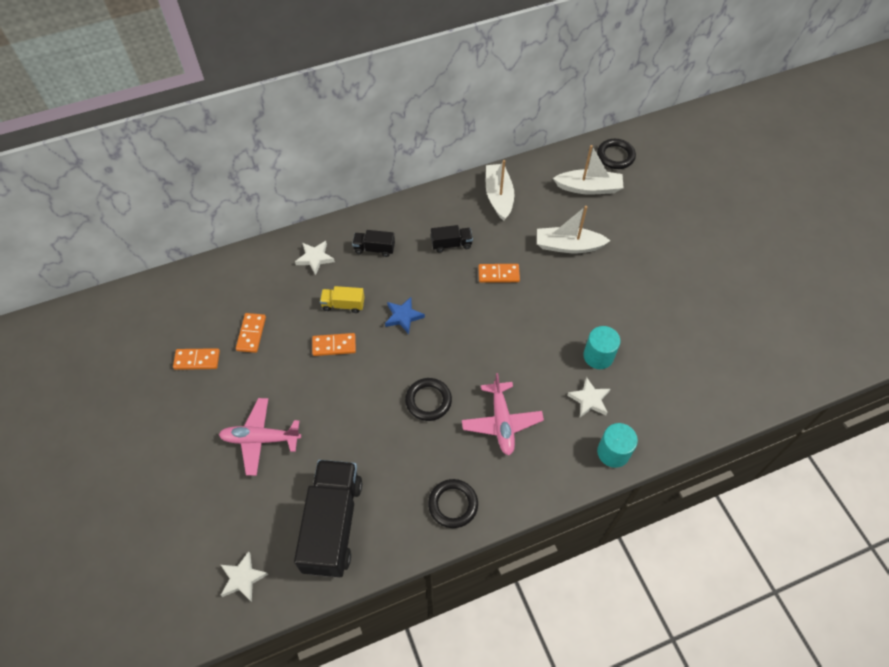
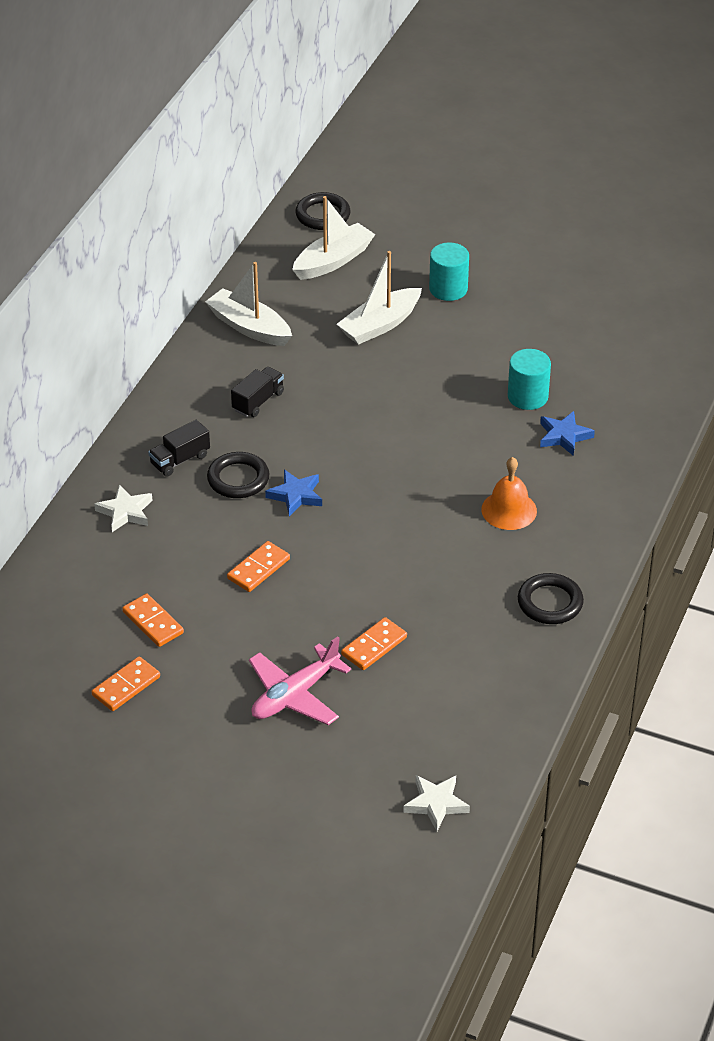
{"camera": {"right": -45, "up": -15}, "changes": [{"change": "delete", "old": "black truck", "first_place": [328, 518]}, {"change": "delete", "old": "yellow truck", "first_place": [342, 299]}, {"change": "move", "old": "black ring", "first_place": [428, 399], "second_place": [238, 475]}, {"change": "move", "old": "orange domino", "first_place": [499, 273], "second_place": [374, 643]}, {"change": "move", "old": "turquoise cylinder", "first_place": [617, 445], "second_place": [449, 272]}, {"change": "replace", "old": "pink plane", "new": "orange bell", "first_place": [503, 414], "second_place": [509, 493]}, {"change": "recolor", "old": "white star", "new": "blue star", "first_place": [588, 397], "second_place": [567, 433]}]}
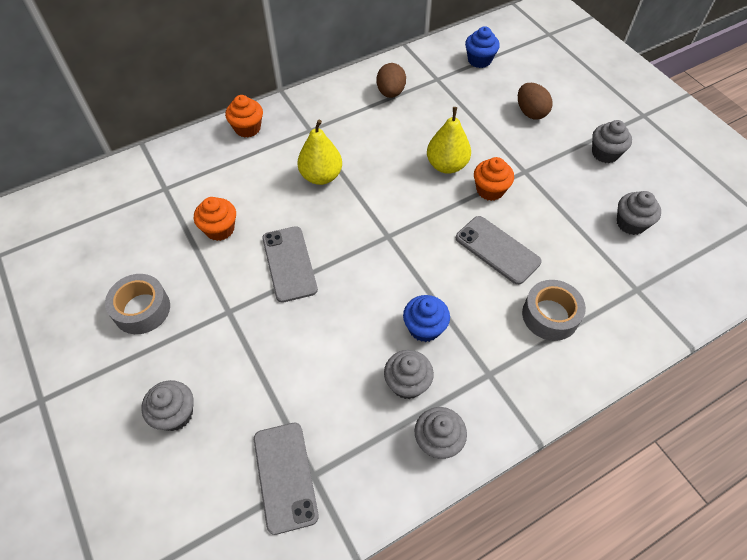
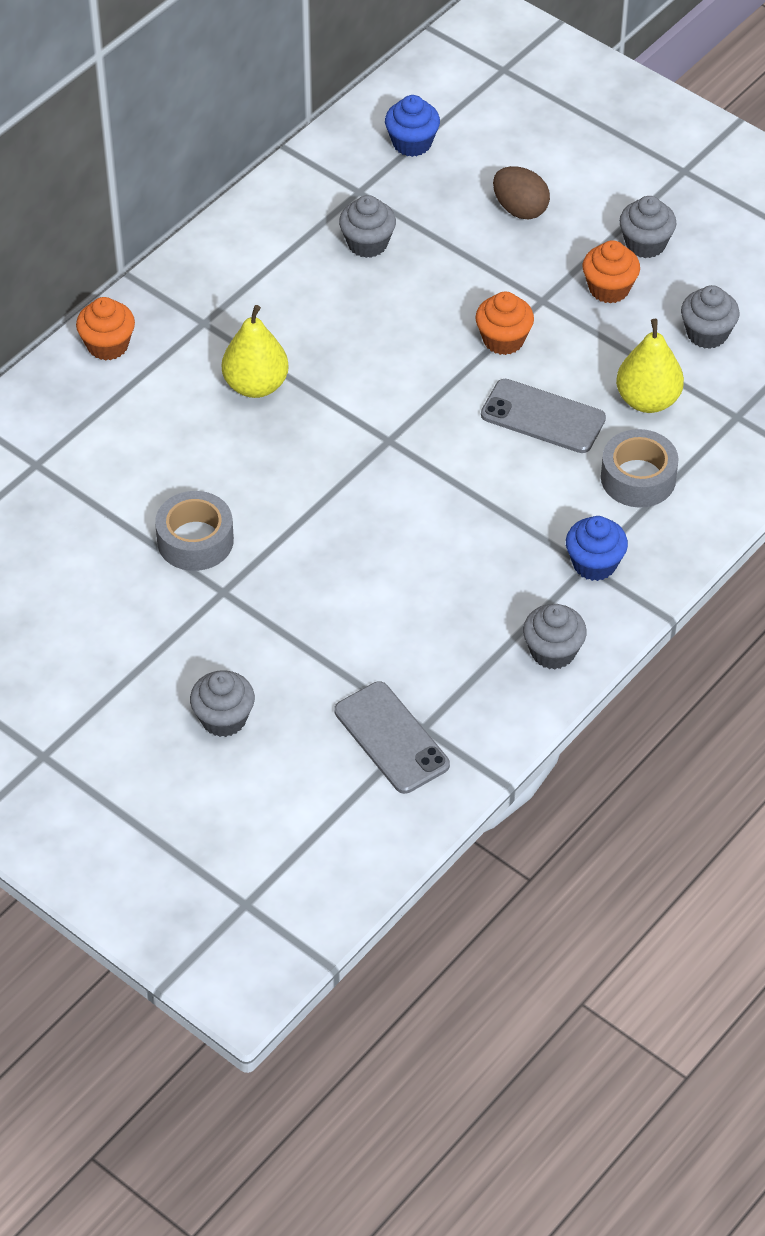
{"camera": {"right": -20, "up": -5}, "changes": [{"change": "delete", "old": "grey phone", "first_place": [290, 264]}, {"change": "delete", "old": "brown egg", "first_place": [391, 80]}, {"change": "move", "old": "grey tape", "first_place": [137, 304], "second_place": [194, 531]}, {"change": "move", "old": "orange cupcake", "first_place": [215, 219], "second_place": [611, 271]}, {"change": "move", "old": "grey cupcake", "first_place": [409, 374], "second_place": [367, 226]}, {"change": "move", "old": "blue cupcake", "first_place": [426, 318], "second_place": [597, 548]}, {"change": "move", "old": "yellow pear", "first_place": [449, 140], "second_place": [650, 366]}]}
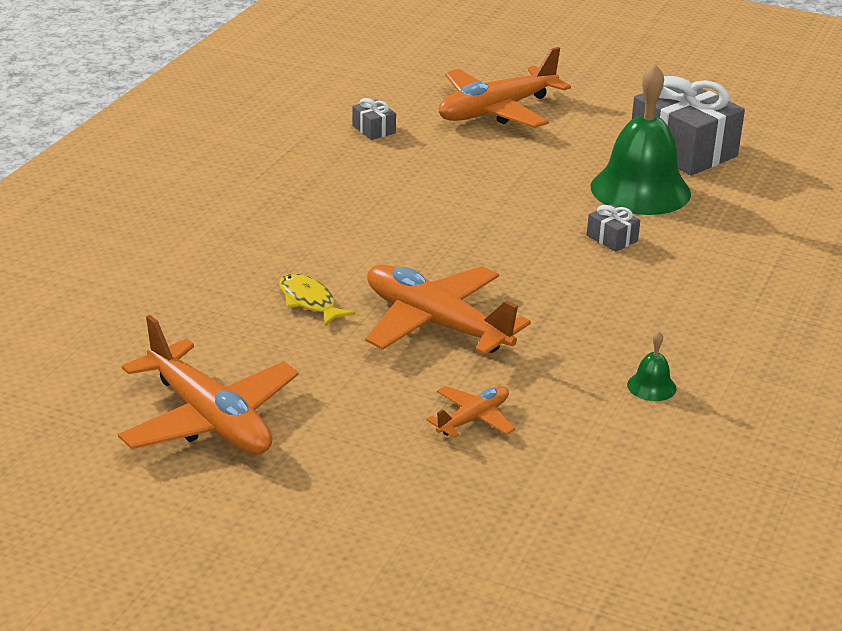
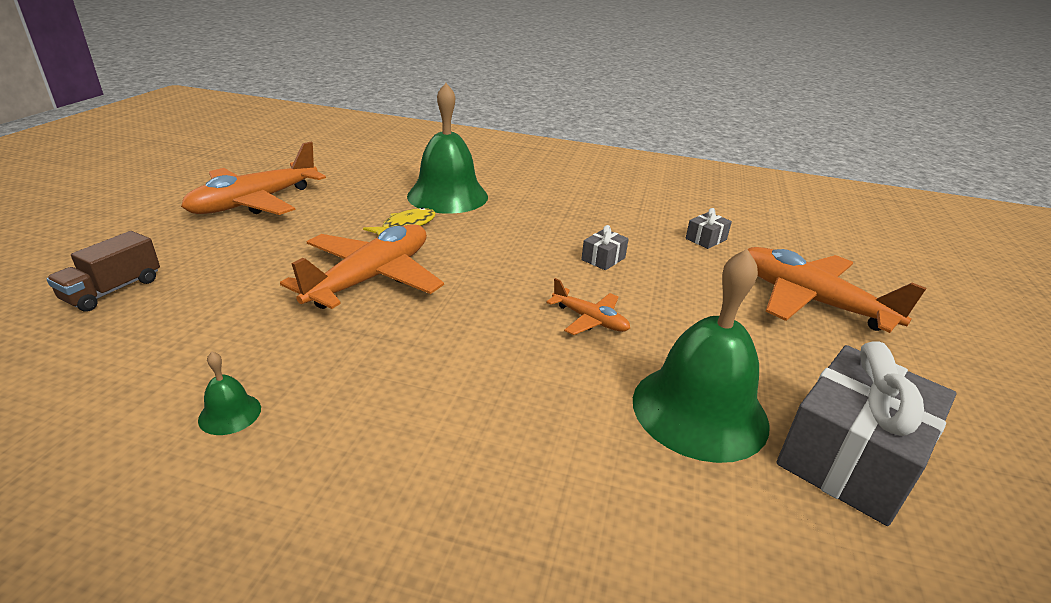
{"camera": {"right": 80, "up": 0}, "changes": [{"change": "insert", "new": "brown truck", "second_place": [103, 271]}, {"change": "insert", "new": "green bell", "second_place": [447, 148]}, {"change": "move", "old": "orange plane", "first_place": [470, 412], "second_place": [588, 306]}, {"change": "move", "old": "grey gift", "first_place": [613, 228], "second_place": [605, 247]}]}
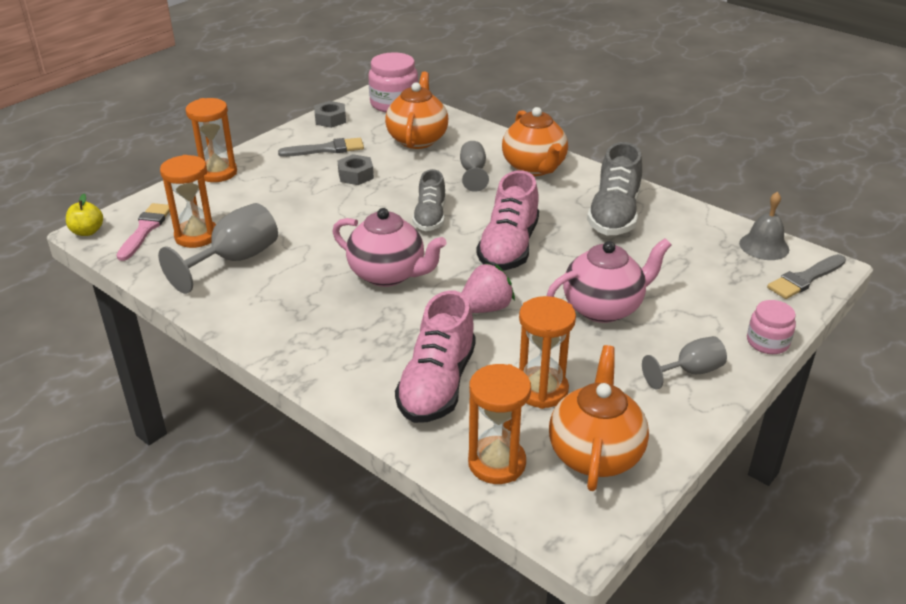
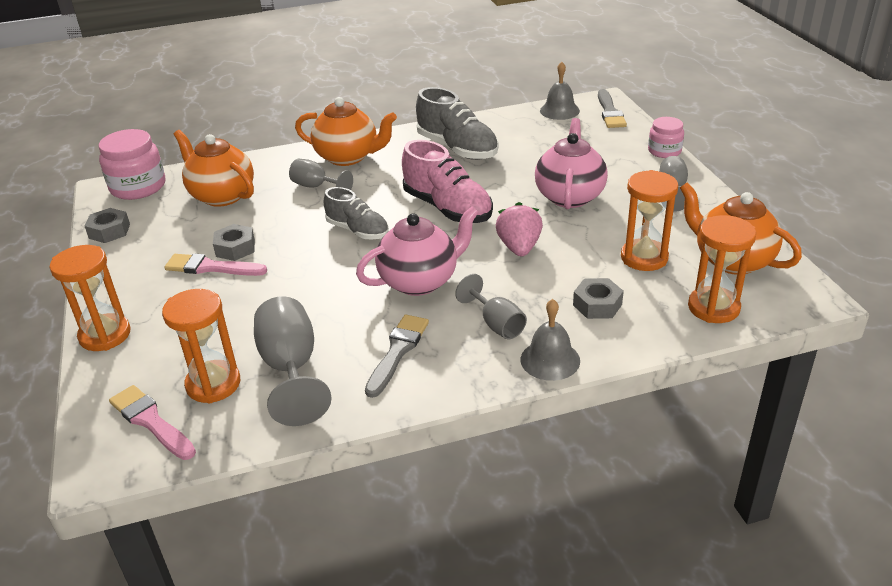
{"camera": {"right": -55, "up": 0}, "changes": [{"change": "delete", "old": "yellow apple", "first_place": [84, 215]}, {"change": "insert", "new": "pink brush", "second_place": [215, 265]}, {"change": "insert", "new": "grey goblet", "second_place": [491, 306]}, {"change": "insert", "new": "grey bell", "second_place": [550, 340]}, {"change": "move", "old": "grey brush", "first_place": [321, 147], "second_place": [397, 356]}, {"change": "replace", "old": "pink shoe", "new": "grey nut", "first_place": [435, 357], "second_place": [598, 298]}]}
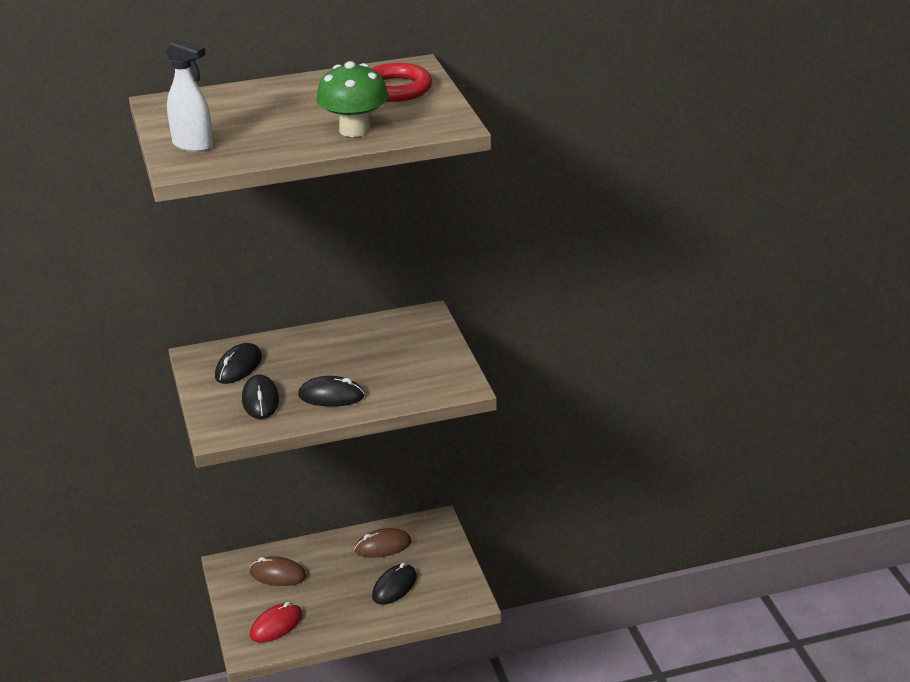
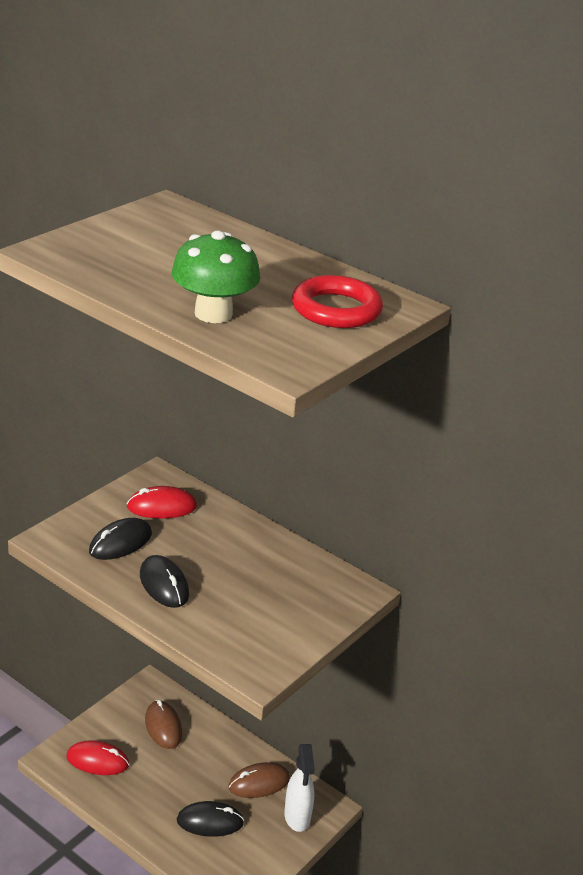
{"camera": {"right": 50, "up": 0}, "changes": [{"change": "move", "old": "white spray bottle", "first_place": [189, 95], "second_place": [299, 788]}, {"change": "recolor", "old": "black mouse", "new": "red mouse", "first_place": [238, 363], "second_place": [162, 502]}, {"change": "rotate", "old": "brown mouse", "first_place": [383, 543], "second_place": [259, 780], "degrees": -60}]}
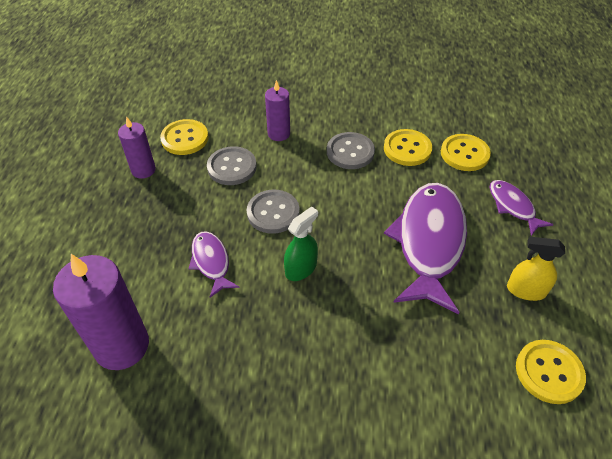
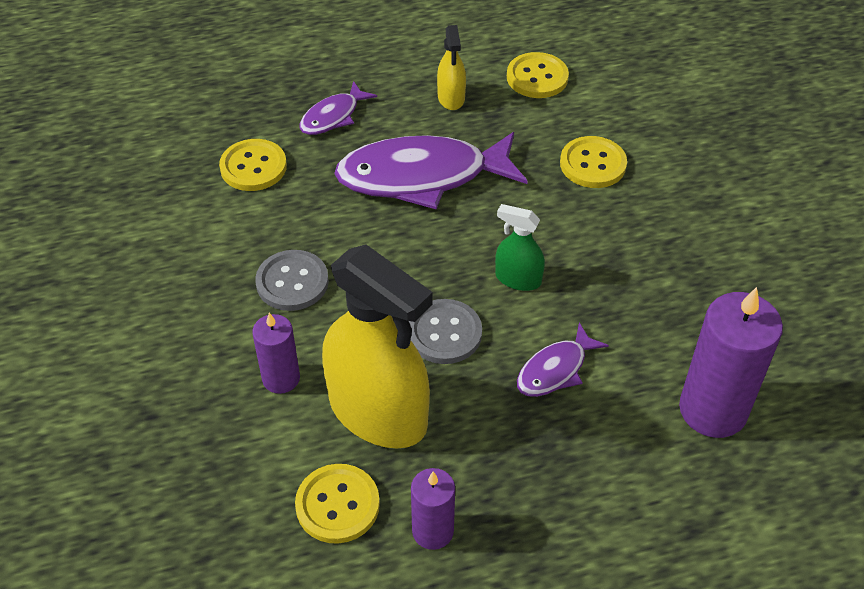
{"camera": {"right": -110, "up": 0}, "changes": [{"change": "move", "old": "yellow button", "first_place": [408, 147], "second_place": [593, 162]}, {"change": "replace", "old": "grey button", "new": "yellow spray bottle", "first_place": [232, 165], "second_place": [377, 346]}]}
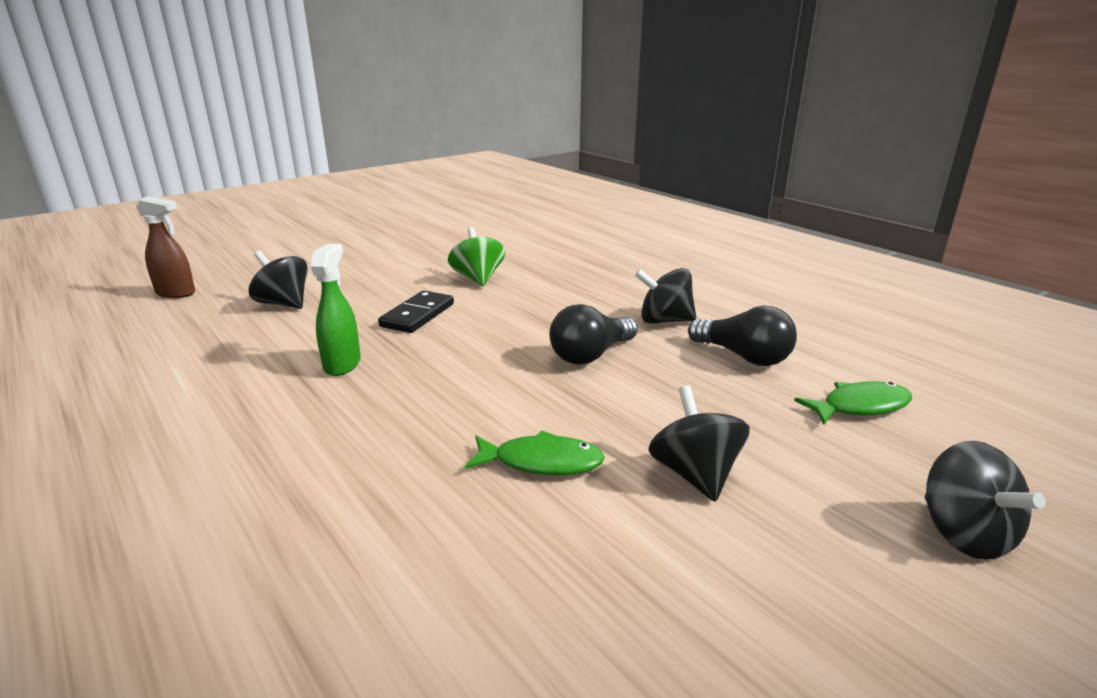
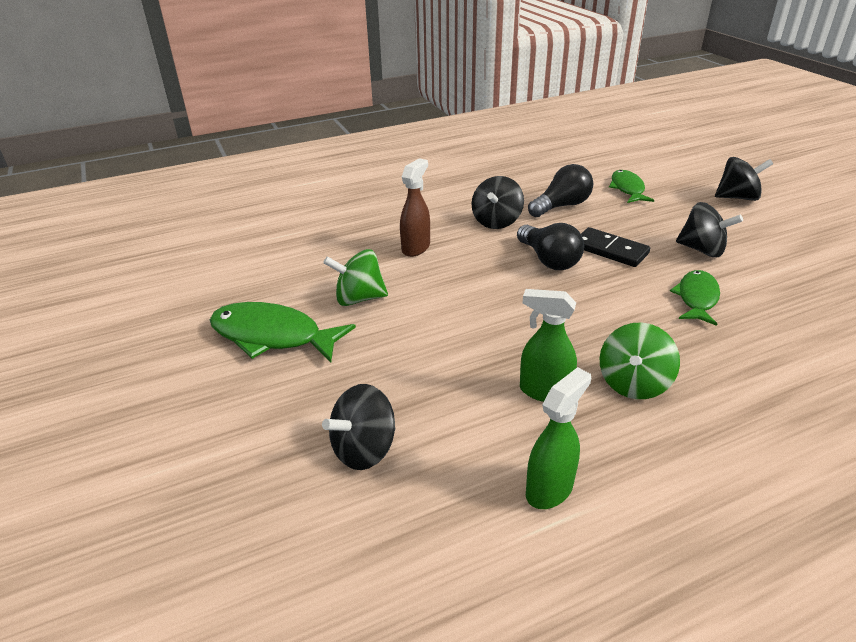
{"camera": {"right": -75, "up": 10}, "changes": [{"change": "insert", "new": "green fish", "second_place": [283, 332]}, {"change": "insert", "new": "green spray bottle", "second_place": [558, 438]}, {"change": "insert", "new": "green spinning top", "second_place": [640, 360]}, {"change": "move", "old": "brown spray bottle", "first_place": [165, 247], "second_place": [415, 207]}, {"change": "move", "old": "black domino", "first_place": [416, 312], "second_place": [615, 247]}, {"change": "rotate", "old": "black spinning top", "first_place": [699, 443], "second_place": [709, 229], "degrees": -150}]}
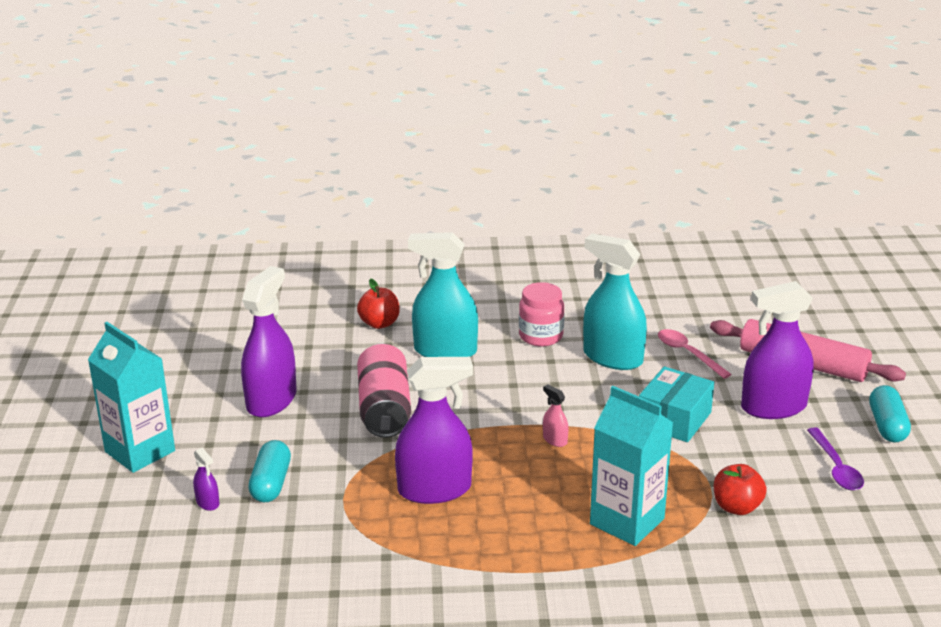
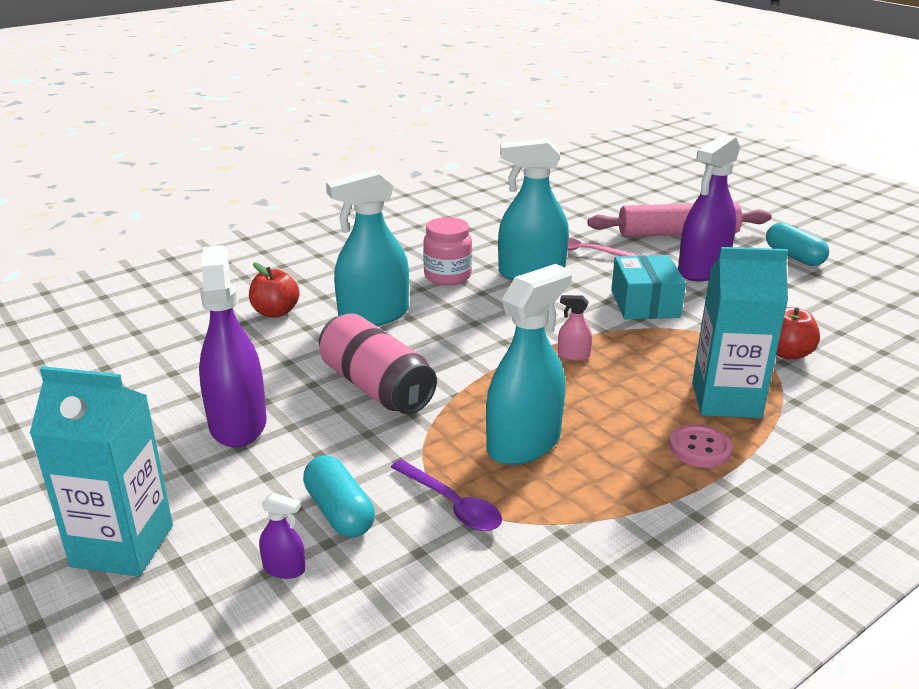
{"camera": {"right": -35, "up": 0}, "changes": [{"change": "insert", "new": "pink button", "second_place": [701, 446]}, {"change": "move", "old": "purple spoon", "first_place": [835, 458], "second_place": [446, 495]}, {"change": "recolor", "old": "purple spray bottle", "new": "turquoise spray bottle", "first_place": [434, 430], "second_place": [529, 364]}]}
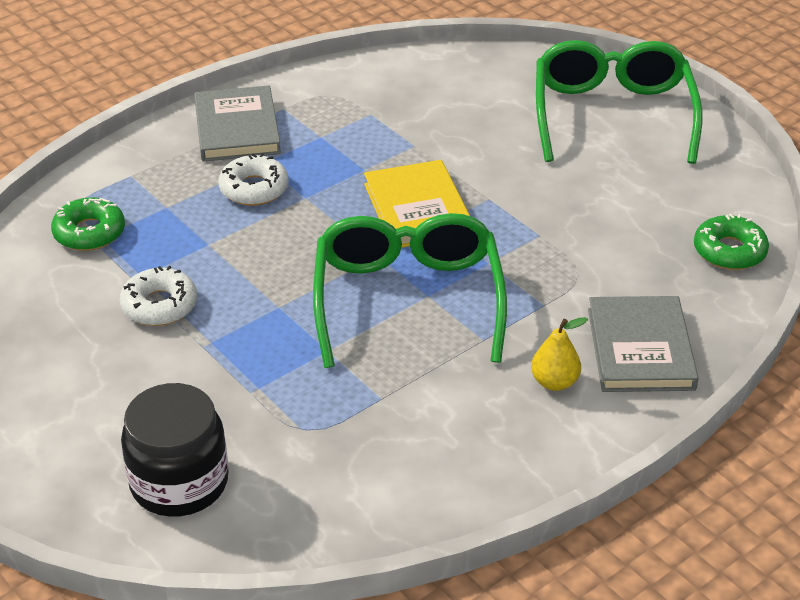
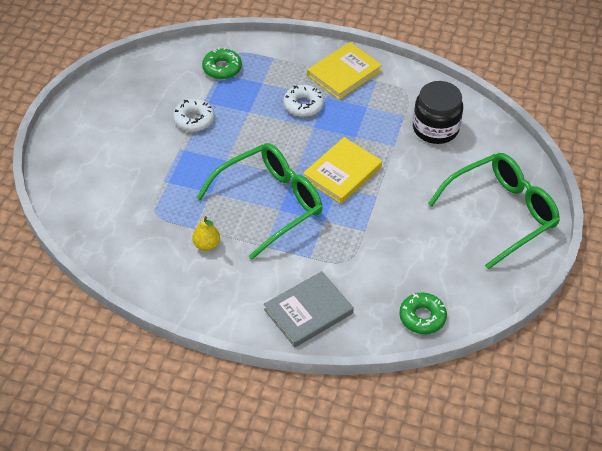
{"camera": {"right": 55, "up": 10}, "changes": [{"change": "move", "old": "black jar", "first_place": [174, 450], "second_place": [438, 112]}, {"change": "move", "old": "yellow pear", "first_place": [559, 354], "second_place": [206, 233]}, {"change": "recolor", "old": "grey book", "new": "yellow book", "first_place": [237, 123], "second_place": [344, 71]}]}
